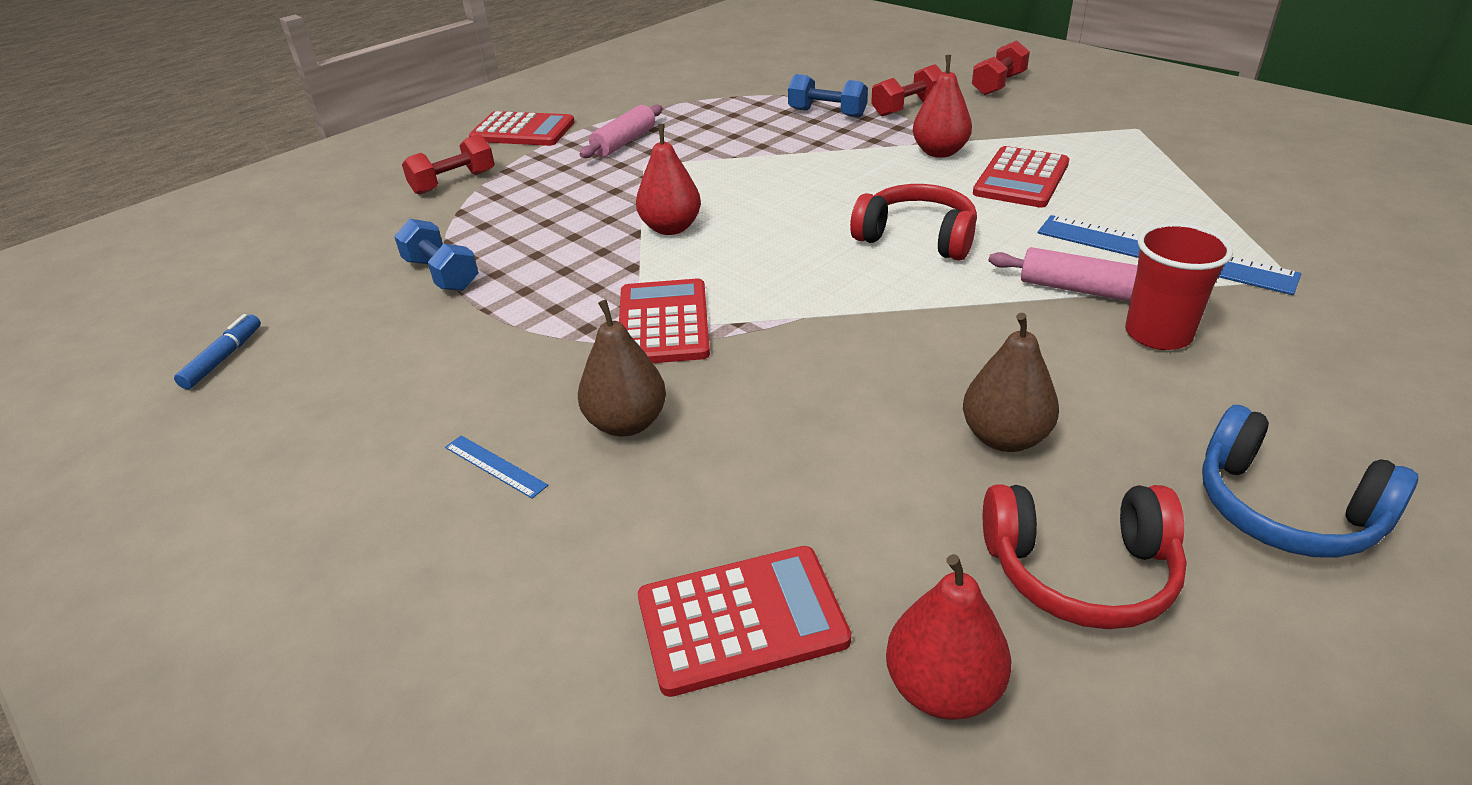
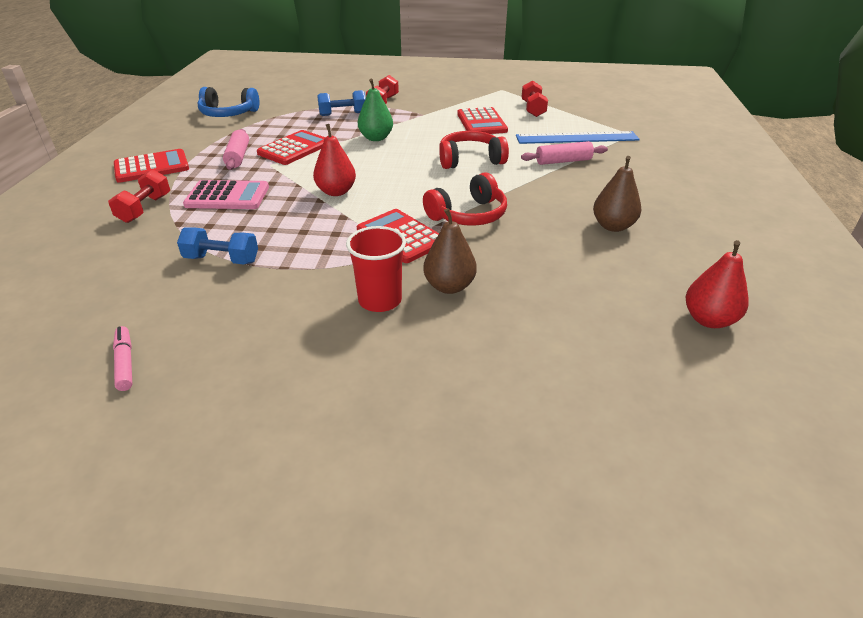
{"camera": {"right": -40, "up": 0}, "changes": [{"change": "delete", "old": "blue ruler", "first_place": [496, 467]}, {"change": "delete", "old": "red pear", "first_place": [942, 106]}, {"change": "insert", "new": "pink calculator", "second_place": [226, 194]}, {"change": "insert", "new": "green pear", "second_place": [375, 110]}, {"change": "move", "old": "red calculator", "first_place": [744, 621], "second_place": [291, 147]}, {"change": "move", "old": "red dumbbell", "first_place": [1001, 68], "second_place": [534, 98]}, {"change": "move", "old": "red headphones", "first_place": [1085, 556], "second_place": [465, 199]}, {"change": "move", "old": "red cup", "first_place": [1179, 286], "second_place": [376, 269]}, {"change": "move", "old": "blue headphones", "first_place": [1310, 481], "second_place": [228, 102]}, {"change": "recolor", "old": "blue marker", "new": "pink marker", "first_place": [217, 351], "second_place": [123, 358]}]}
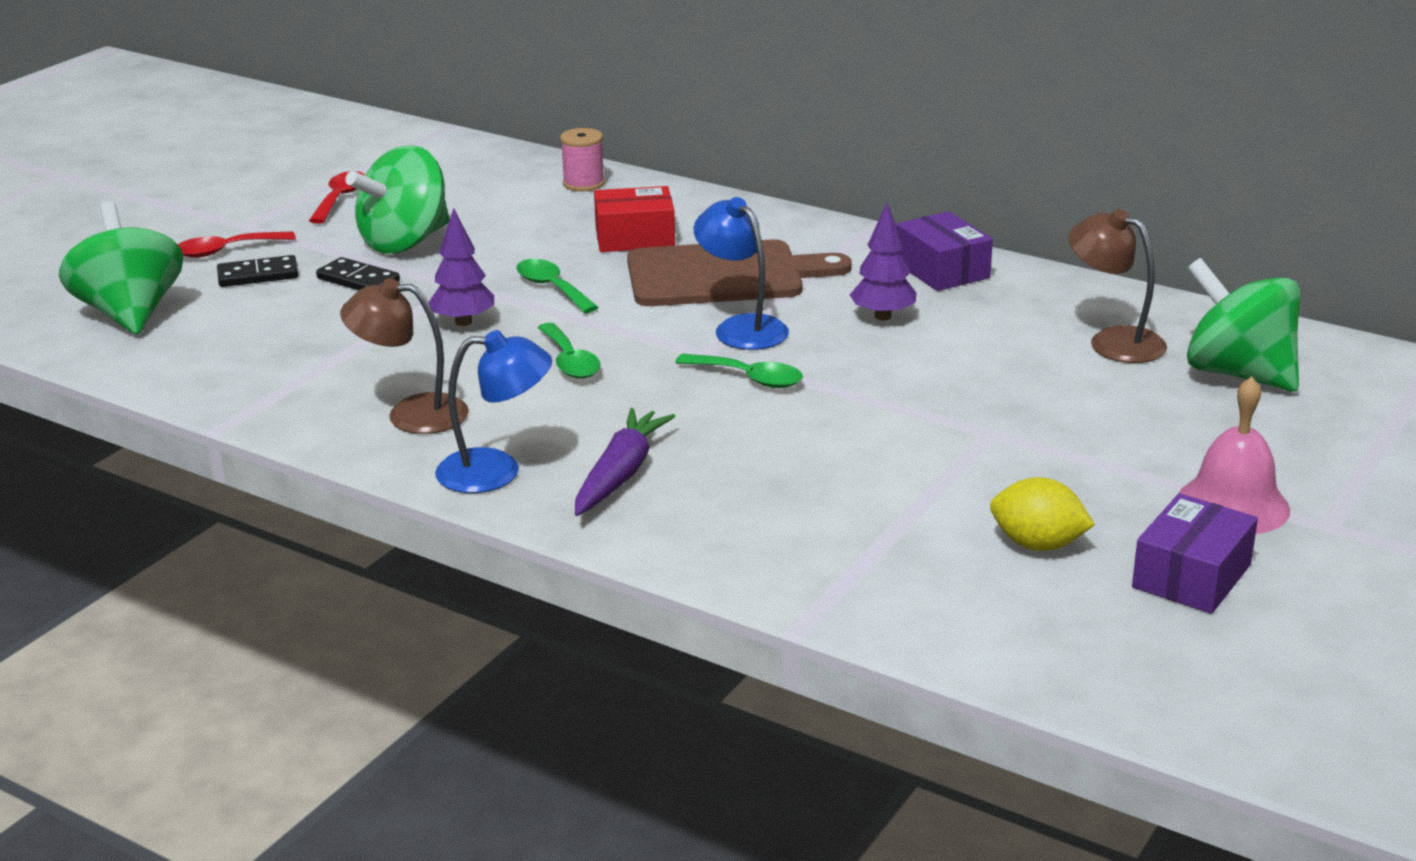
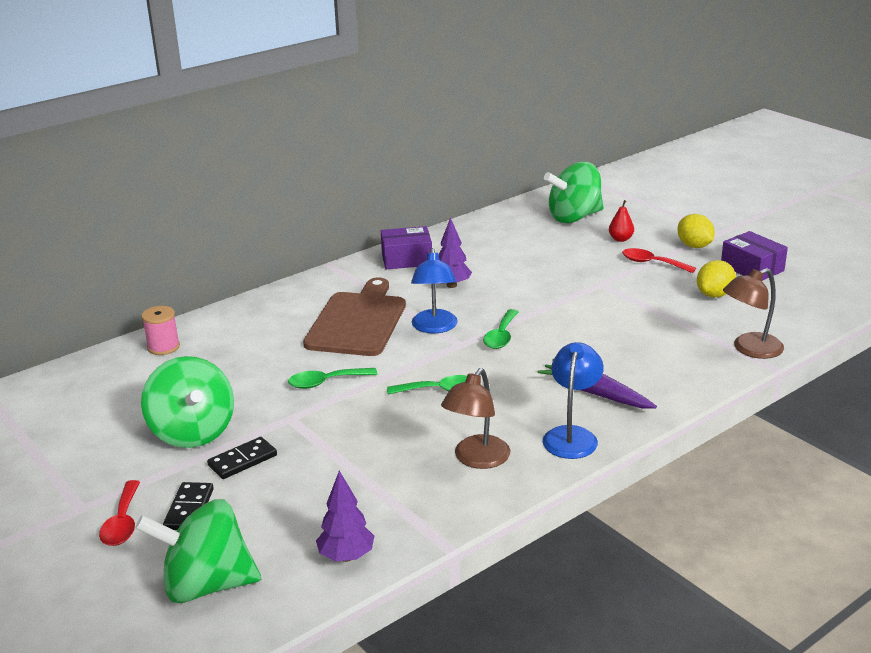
{"camera": {"right": -70, "up": 0}, "changes": [{"change": "delete", "old": "red box", "first_place": [634, 219]}, {"change": "insert", "new": "red pear", "second_place": [621, 221]}, {"change": "move", "old": "red spoon", "first_place": [337, 197], "second_place": [659, 260]}, {"change": "move", "old": "purple tree", "first_place": [461, 267], "second_place": [345, 516]}, {"change": "move", "old": "brown lamp", "first_place": [1117, 286], "second_place": [753, 313]}, {"change": "replace", "old": "pink bell", "new": "yellow lemon", "first_place": [1234, 455], "second_place": [696, 231]}, {"change": "rotate", "old": "green spoon", "first_place": [739, 371], "second_place": [500, 329], "degrees": 150}, {"change": "rotate", "old": "blue lamp", "first_place": [741, 273], "second_place": [434, 290], "degrees": -75}]}
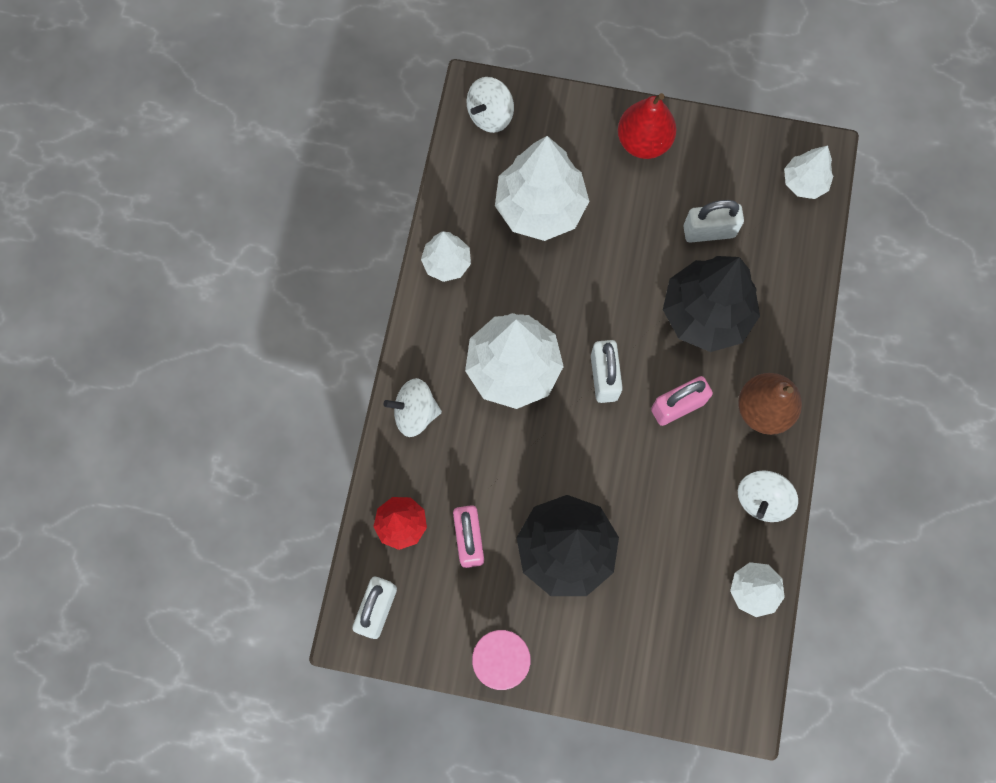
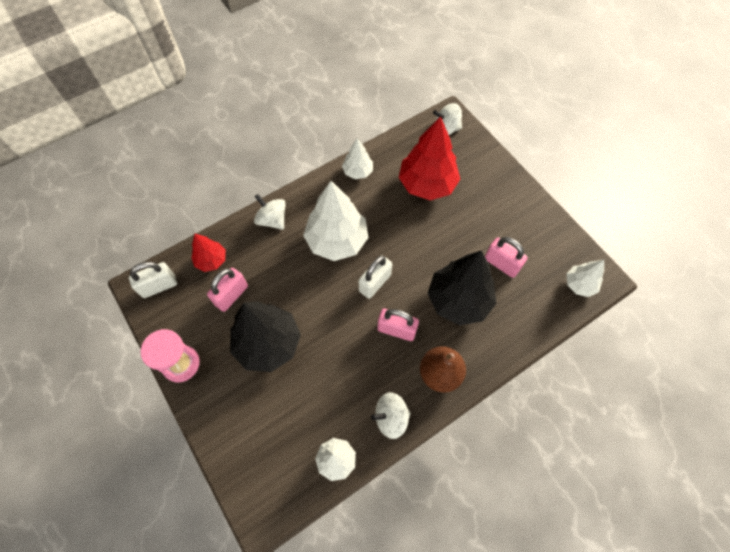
{"camera": {"right": 45, "up": -10}, "changes": [{"change": "delete", "old": "red pear", "first_place": [647, 126]}, {"change": "recolor", "old": "white tree", "new": "red tree", "first_place": [542, 188], "second_place": [429, 158]}, {"change": "recolor", "old": "white padlock", "new": "pink padlock", "first_place": [713, 221], "second_place": [506, 257]}]}
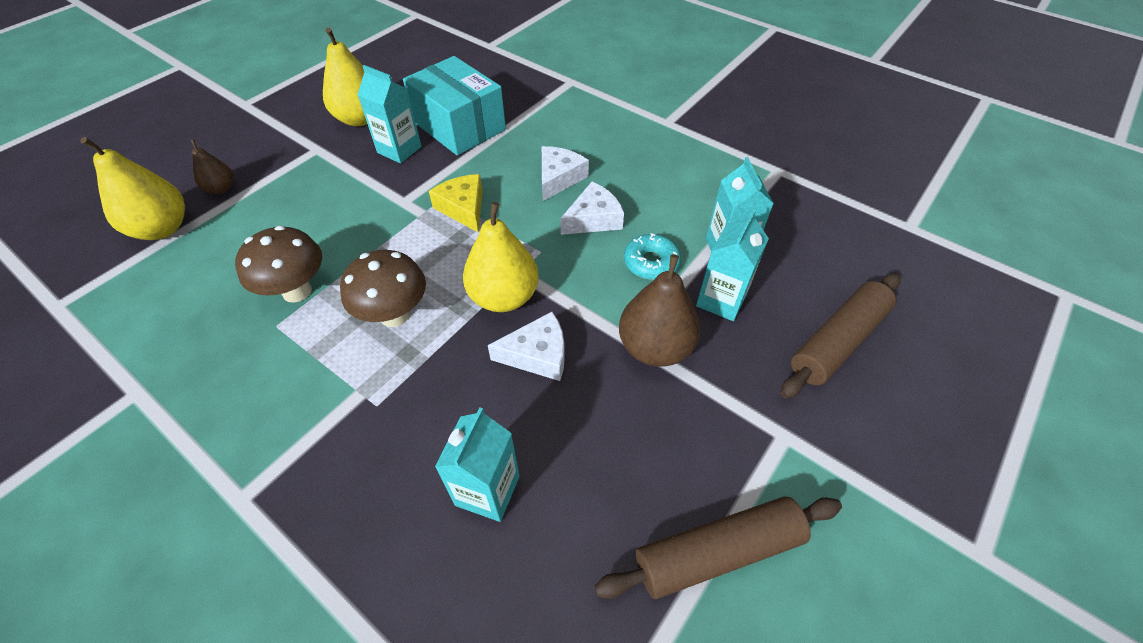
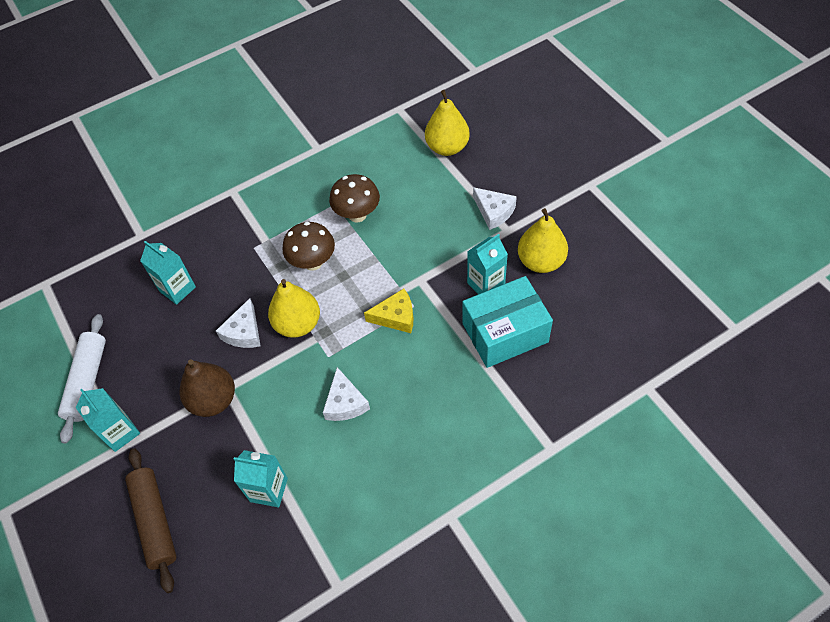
{"camera": {"right": 115, "up": 5}, "changes": [{"change": "delete", "old": "brown pear", "first_place": [212, 166]}, {"change": "delete", "old": "turquoise donut", "first_place": [652, 256]}, {"change": "move", "old": "white cheese", "first_place": [565, 173], "second_place": [495, 208]}, {"change": "move", "old": "turquoise carton", "first_place": [732, 265], "second_place": [108, 420]}, {"change": "recolor", "old": "brown rolling pin", "new": "white rolling pin", "first_place": [718, 548], "second_place": [82, 379]}]}
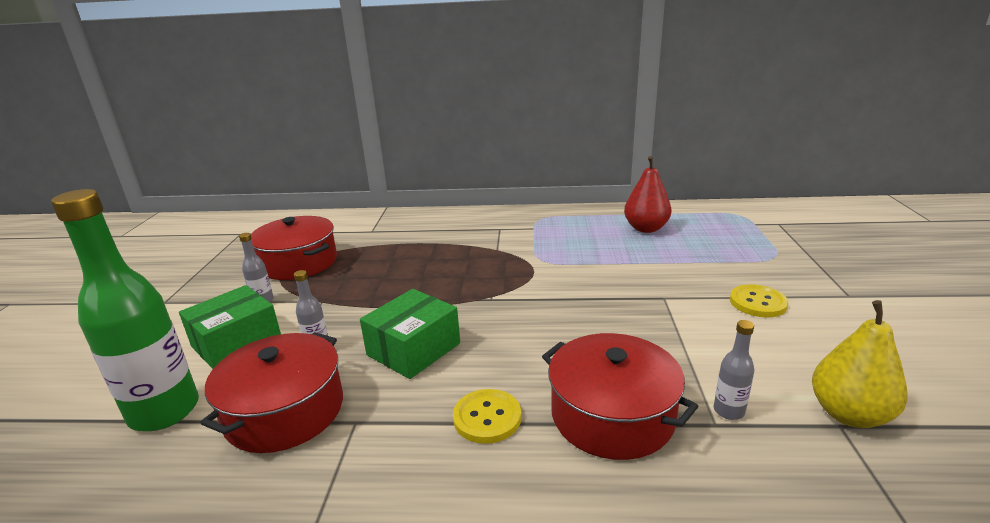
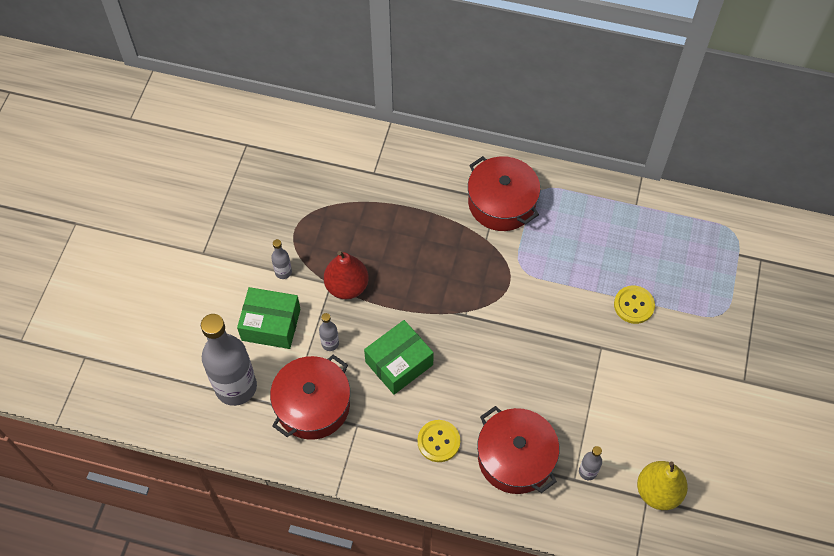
{"camera": {"right": 10, "up": 35}, "changes": [{"change": "move", "old": "red pot", "first_place": [293, 248], "second_place": [504, 193]}, {"change": "move", "old": "red pear", "first_place": [648, 194], "second_place": [346, 275]}, {"change": "move", "old": "yellow button", "first_place": [759, 300], "second_place": [634, 305]}, {"change": "recolor", "old": "green bottle", "new": "grey bottle", "first_place": [125, 310], "second_place": [229, 360]}, {"change": "rotate", "old": "green box", "first_place": [230, 327], "second_place": [269, 318], "degrees": 45}]}
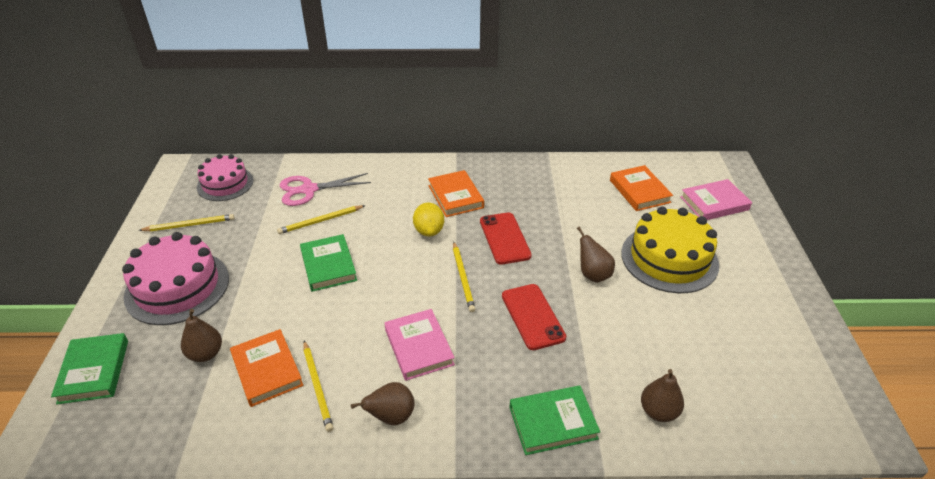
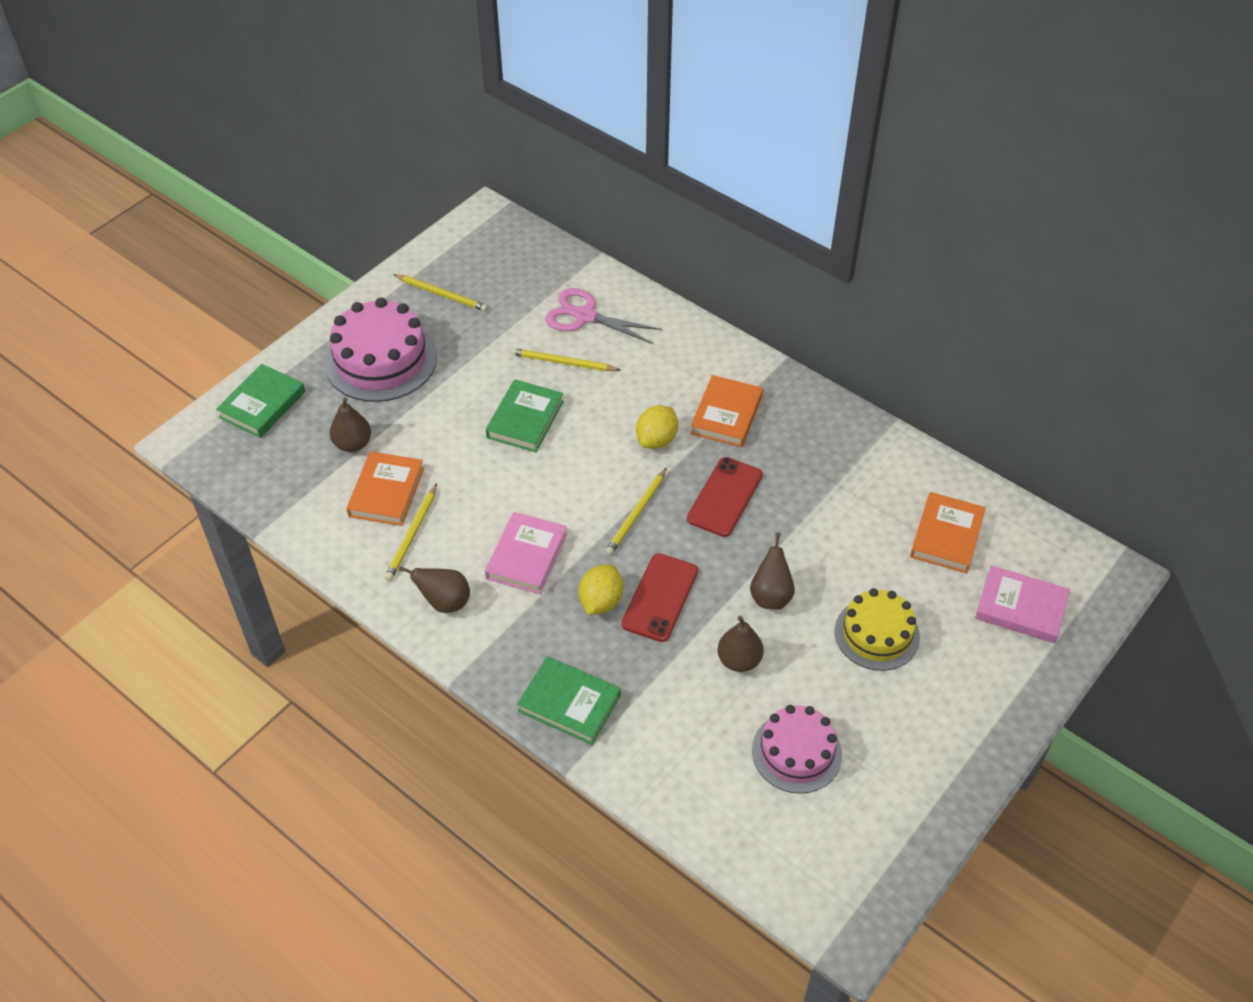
{"camera": {"right": 40, "up": 10}, "changes": [{"change": "insert", "new": "yellow lemon", "second_place": [601, 589]}, {"change": "move", "old": "pink cake", "first_place": [225, 177], "second_place": [797, 749]}, {"change": "move", "old": "brown pear", "first_place": [662, 395], "second_place": [740, 644]}, {"change": "resize", "old": "yellow cake", "first_place": [670, 249], "second_place": [877, 629], "factor": 0.65}]}
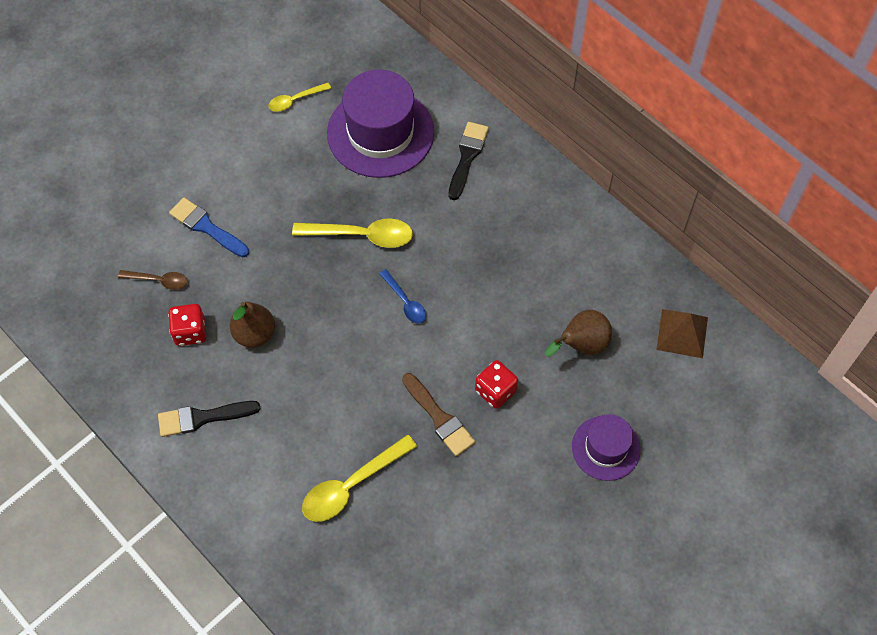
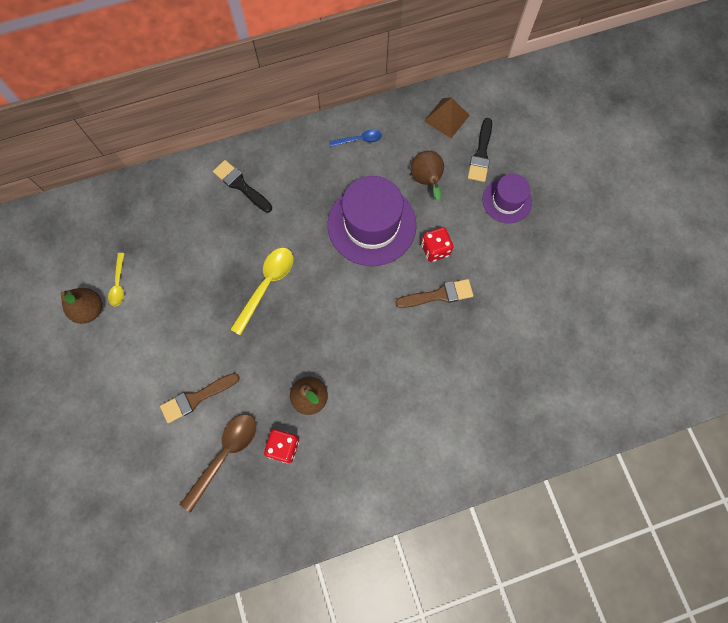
{"camera": {"right": -65, "up": 10}, "changes": [{"change": "delete", "old": "yellow spoon", "first_place": [359, 478]}, {"change": "insert", "new": "brown pear", "second_place": [81, 306]}, {"change": "move", "old": "black brush", "first_place": [209, 419], "second_place": [480, 150]}, {"change": "move", "old": "purple hat", "first_place": [380, 124], "second_place": [372, 221]}, {"change": "move", "old": "blue spoon", "first_place": [402, 296], "second_place": [355, 138]}, {"change": "recolor", "old": "blue brush", "new": "brown brush", "first_place": [209, 227], "second_place": [200, 398]}, {"change": "resize", "old": "brown spoon", "first_place": [153, 280], "second_place": [218, 463], "factor": 1.73}]}
